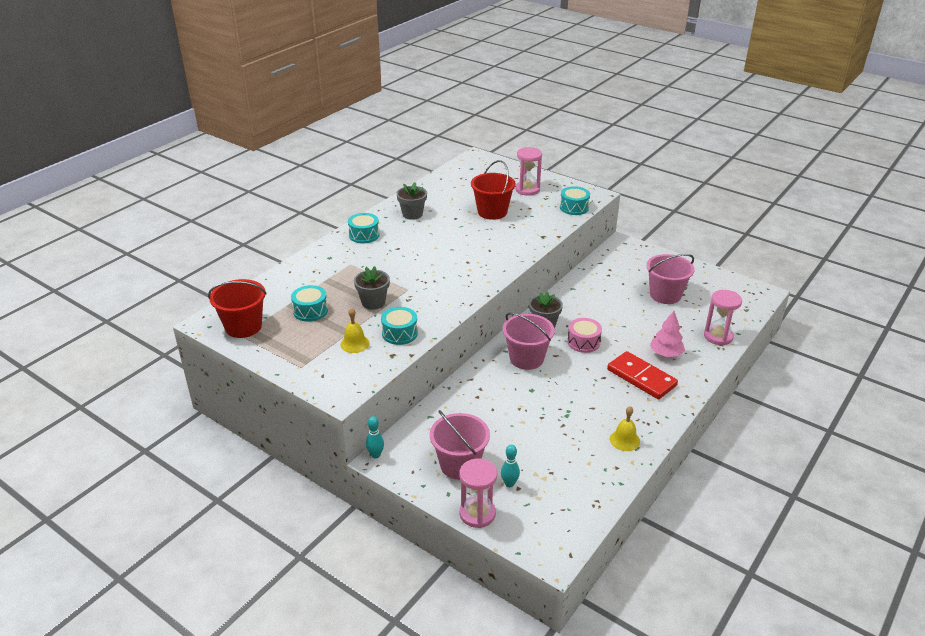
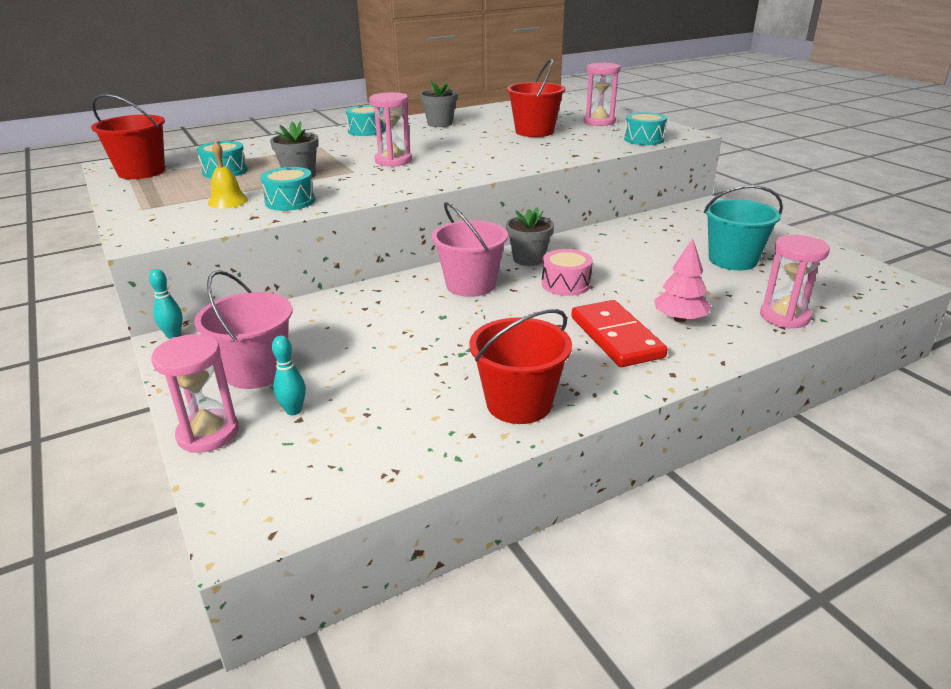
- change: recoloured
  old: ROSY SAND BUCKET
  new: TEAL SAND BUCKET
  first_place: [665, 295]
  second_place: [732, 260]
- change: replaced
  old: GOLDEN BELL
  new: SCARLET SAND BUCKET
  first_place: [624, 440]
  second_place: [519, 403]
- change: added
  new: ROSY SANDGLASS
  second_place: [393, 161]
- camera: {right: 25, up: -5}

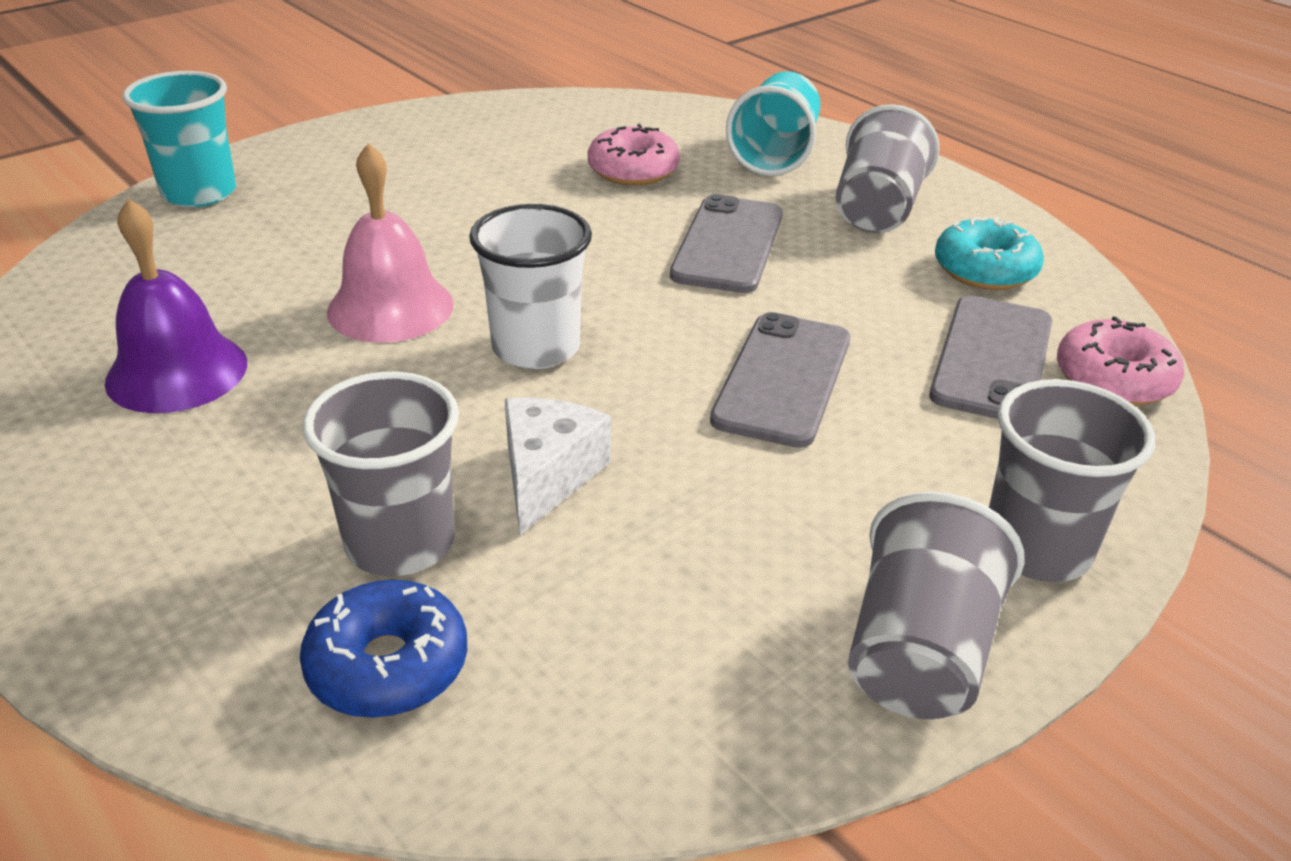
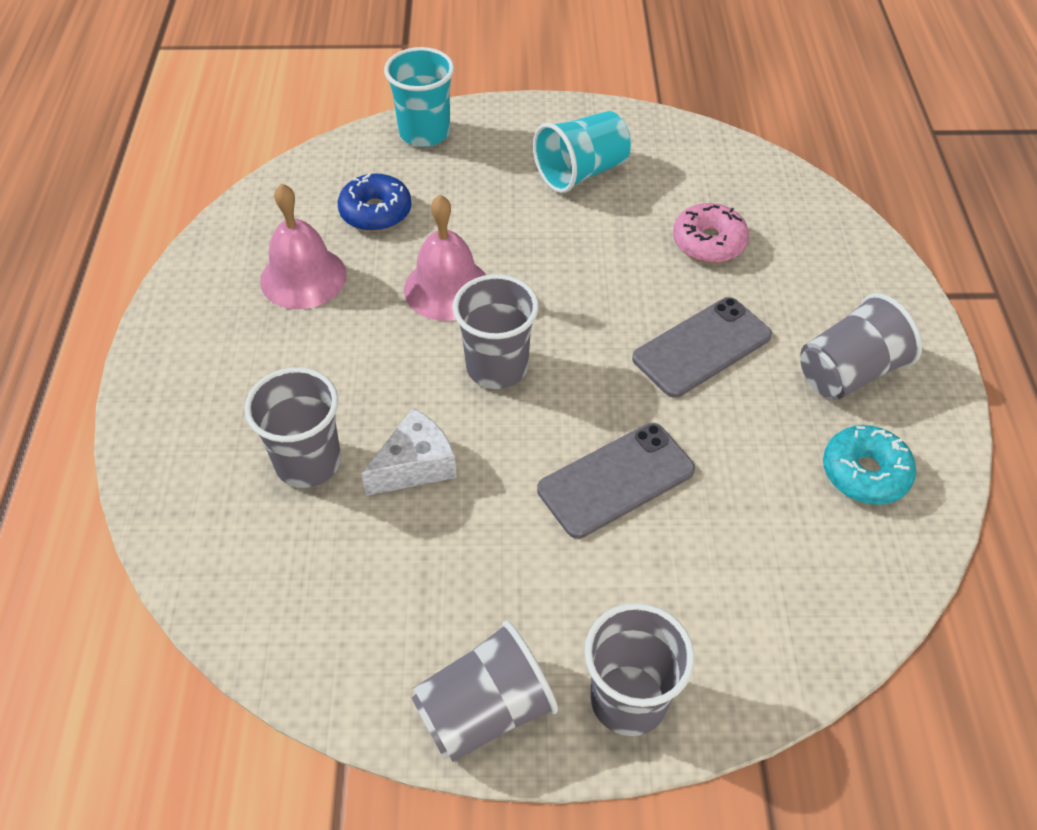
- change: moved
  old: TEAL TUMBLER
  first_place: [775, 154]
  second_place: [581, 172]
- change: recoloured
  old: VIOLET BELL
  new: ROSY BELL
  first_place: [177, 372]
  second_place: [303, 277]
- change: recoloured
  old: WHITE TUMBLER
  new: ASH-GREY TUMBLER
  first_place: [536, 348]
  second_place: [497, 367]
- change: removed
  old: ASH-GREY MOBILE PHONE
  first_place: [992, 359]
- change: removed
  old: ROSY DOUGHNUT
  first_place: [1114, 379]
- change: moved
  old: ROYAL BLUE DOUGHNUT
  first_place: [388, 666]
  second_place: [376, 212]
- camera: {right: 40, up: 15}

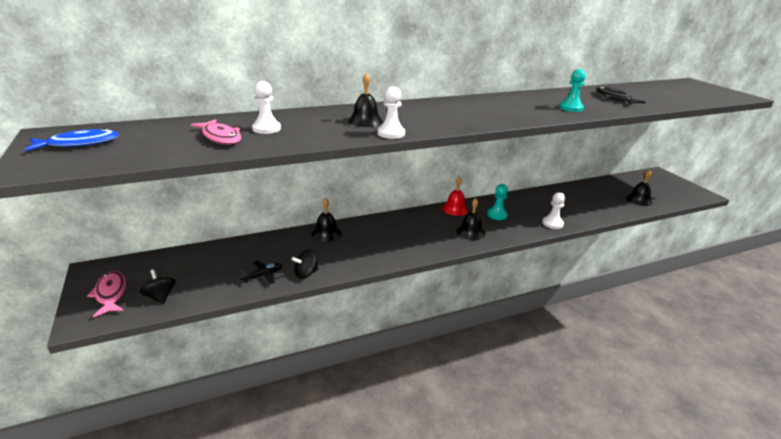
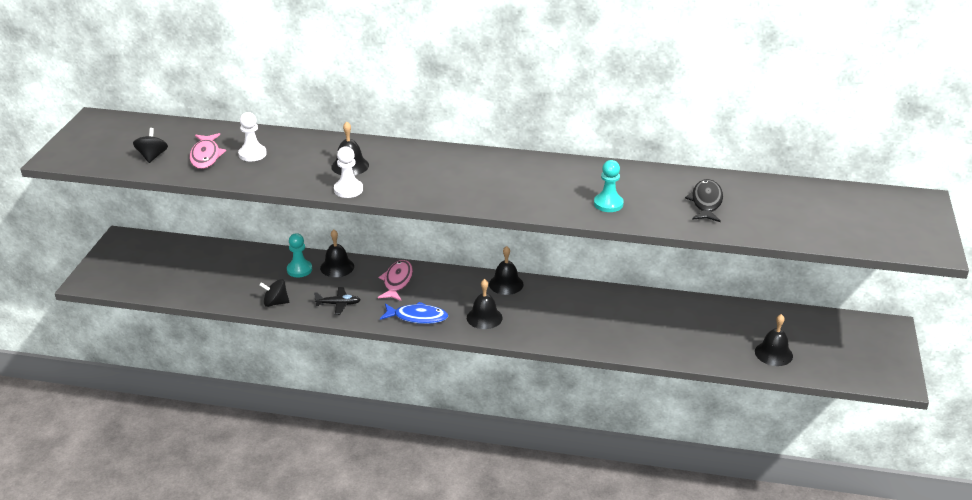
- change: moved
  old: ROYAL BLUE FISH FIGURE
  first_place: [79, 144]
  second_place: [417, 317]
- change: recoloured
  old: SCARLET BELL
  new: EBONY BELL
  first_place: [455, 209]
  second_place: [506, 284]
- change: moved
  old: TEAL PAWN
  first_place: [497, 215]
  second_place: [299, 270]
- change: removed
  old: WHITE PAWN
  first_place: [552, 223]
- change: moved
  old: EBONY TOY PLANE
  first_place: [263, 276]
  second_place: [338, 304]
- change: moved
  old: EBONY TOY TOP
  first_place: [160, 297]
  second_place: [152, 156]
- change: moved
  old: ROSY FISH FIGURE
  first_place: [111, 294]
  second_place: [397, 281]
- camera: {right: 35, up: 5}

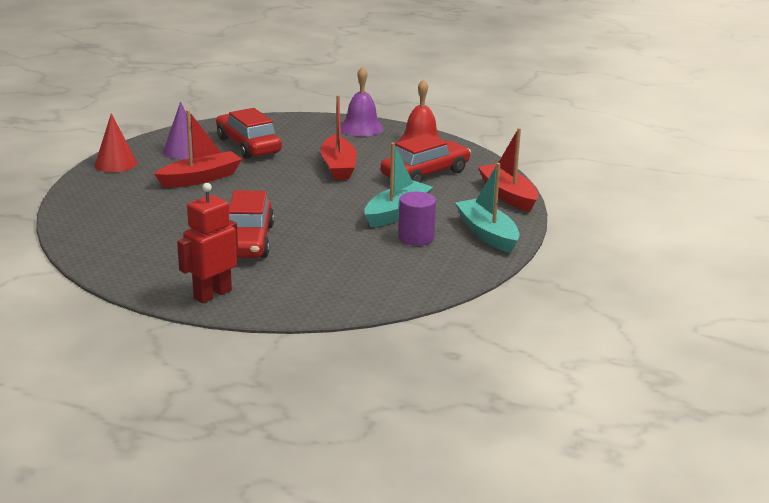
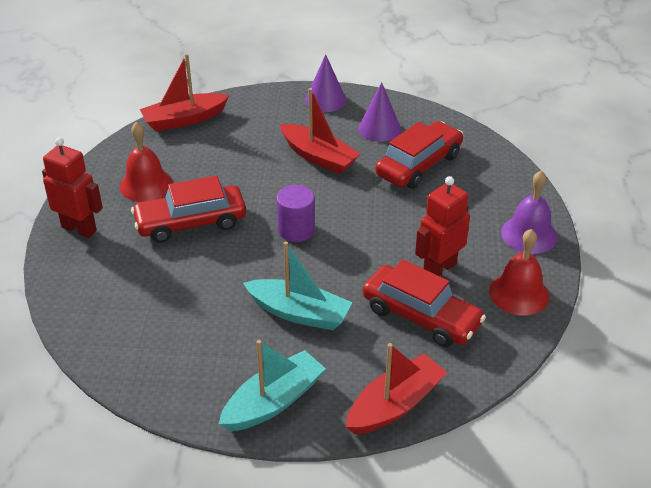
- change: moved
  old: SCARLET BOAT
  first_place: [338, 167]
  second_place: [184, 120]
- change: recoloured
  old: SCARLET SOLID CONE
  new: VIOLET SOLID CONE
  first_place: [116, 164]
  second_place: [325, 100]
- change: moved
  old: VIOLET SOLID CYLINDER
  first_place: [416, 238]
  second_place: [296, 230]
- change: added
  new: SCARLET BELL
  second_place: [146, 185]
- change: added
  new: SCARLET ROBOT
  second_place: [439, 269]
- camera: {right: 75, up: 15}

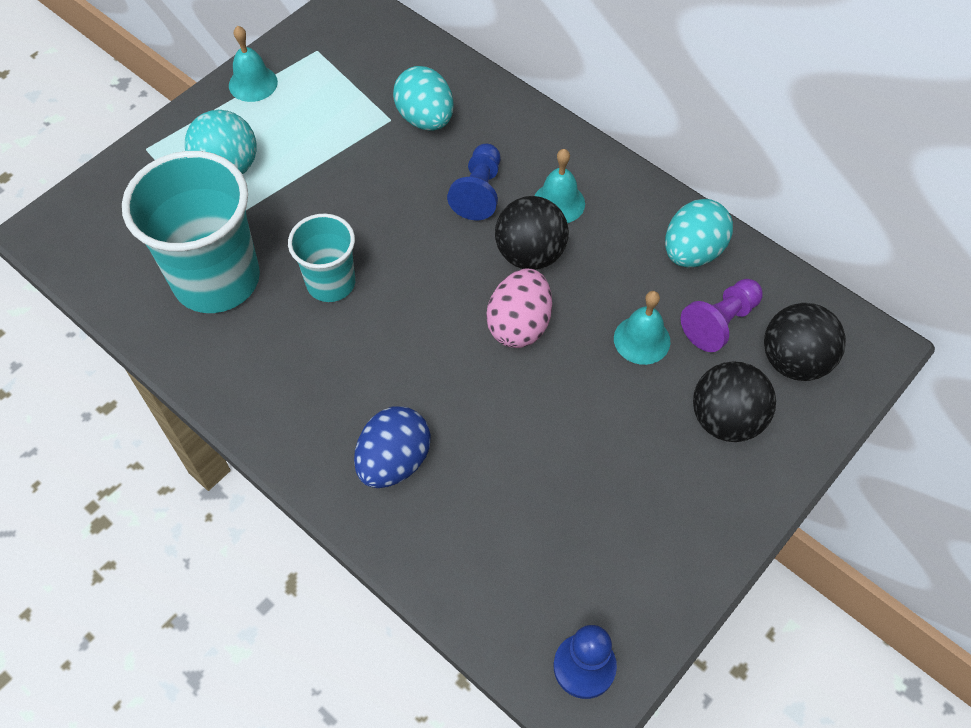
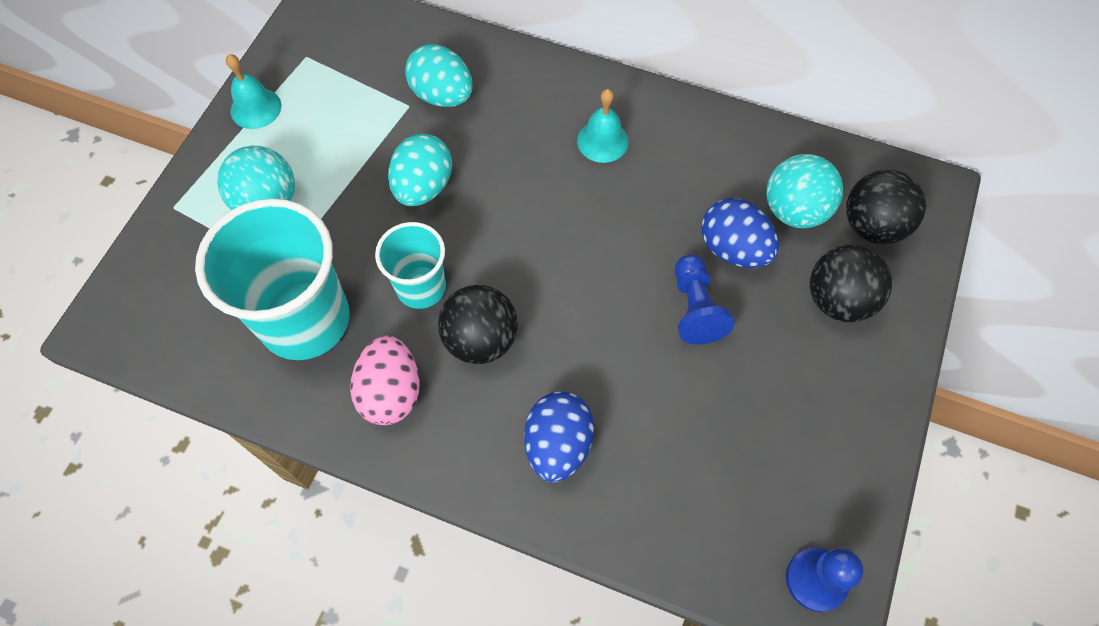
- change: moved
  old: ROYAL BLUE PAWN
  first_place: [479, 192]
  second_place: [695, 308]
- change: moved
  old: EBONY PLAY BALL
  first_place: [530, 254]
  second_place: [480, 339]
- change: moved
  old: TEAL TOY EGG
  first_place: [692, 252]
  second_place: [423, 187]
- change: moved
  old: ROSY TOY EGG
  first_place: [519, 325]
  second_place: [391, 392]
- change: replaced
  old: VIOLET PAWN
  new: TEAL PLAY BALL
  first_place: [720, 322]
  second_place: [794, 210]
- change: replaced
  old: TEAL BELL
  new: ROYAL BLUE TOY EGG
  first_place: [642, 340]
  second_place: [733, 249]
- camera: {right: -20, up: 5}

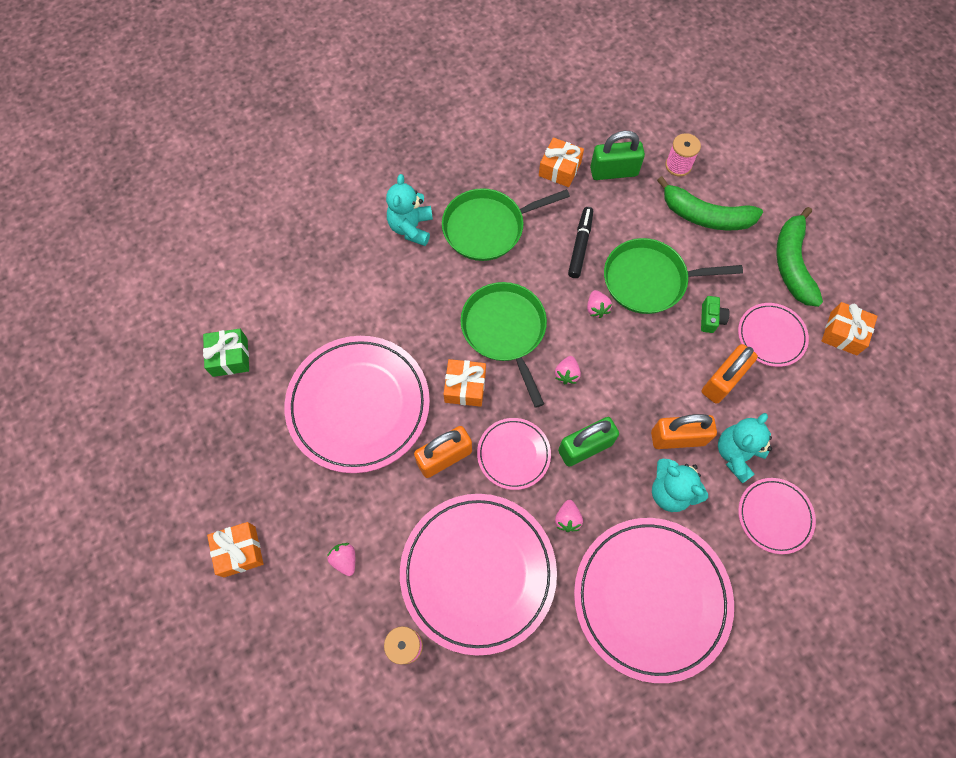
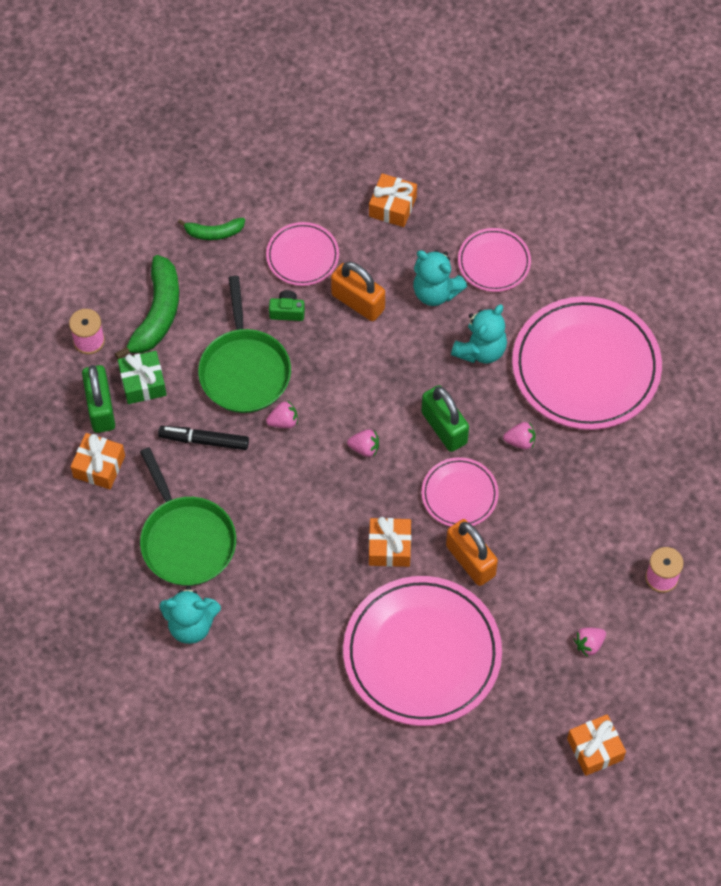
- change: resized
  old: EMERALD BANANA
  first_place: [792, 264]
  second_place: [214, 232]
  factor: 0.56
- change: removed
  old: EMERALD SKILLET
  first_place: [505, 330]
- change: moved
  old: BRIGHT ORANGE PRESENT
  first_place: [843, 333]
  second_place: [392, 207]
- change: moved
  old: EMERALD PRESENT
  first_place: [230, 357]
  second_place: [143, 383]
- change: removed
  old: BRIGHT ORANGE SMALL LOCK
  first_place: [678, 438]
- change: removed
  old: ROSY DINNER PLATE
  first_place: [478, 572]
- camera: {right: -95, up: -5}

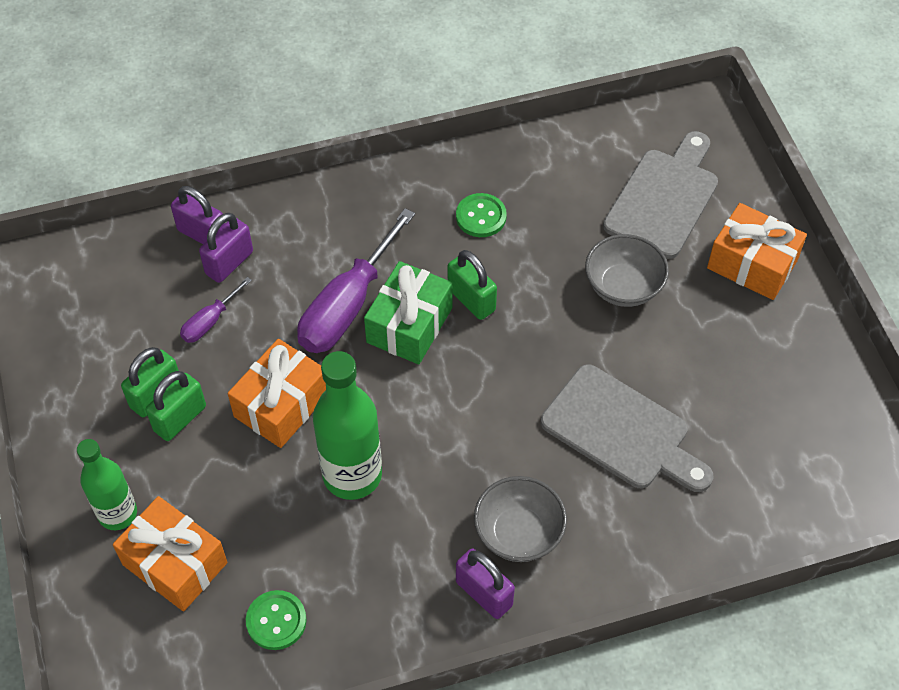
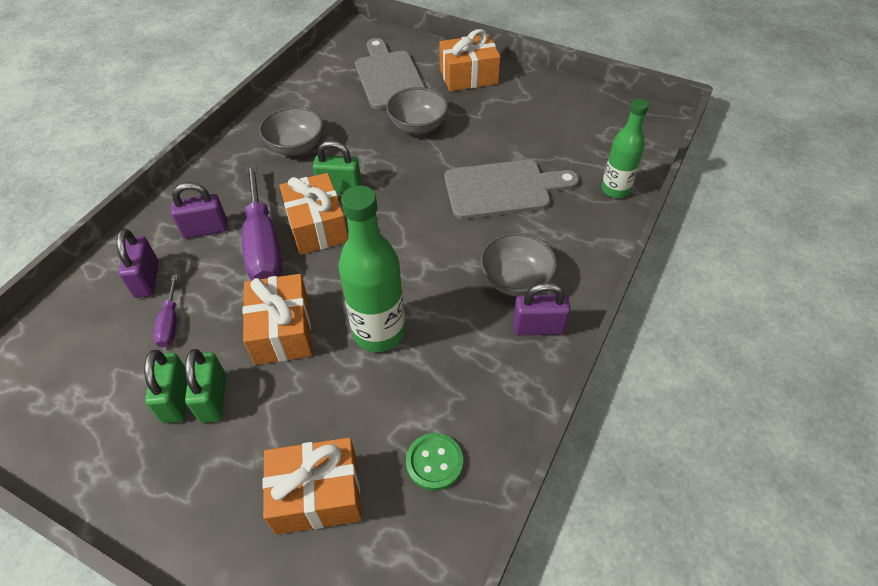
- change: moved
  old: VIOLET SMALL LOCK
  first_place: [202, 234]
  second_place: [205, 229]
- change: replaced
  old: EMERALD SEWING BUTTON
  new: ASH-GREY DEEP DISH
  first_place: [481, 217]
  second_place: [295, 146]
- change: recoloured
  old: EMERALD PRESENT
  new: BRIGHT ORANGE PRESENT
  first_place: [409, 325]
  second_place: [317, 226]
- change: moved
  old: EMERALD FLASK
  first_place: [118, 513]
  second_place: [615, 189]
- camera: {right: -45, up: -5}

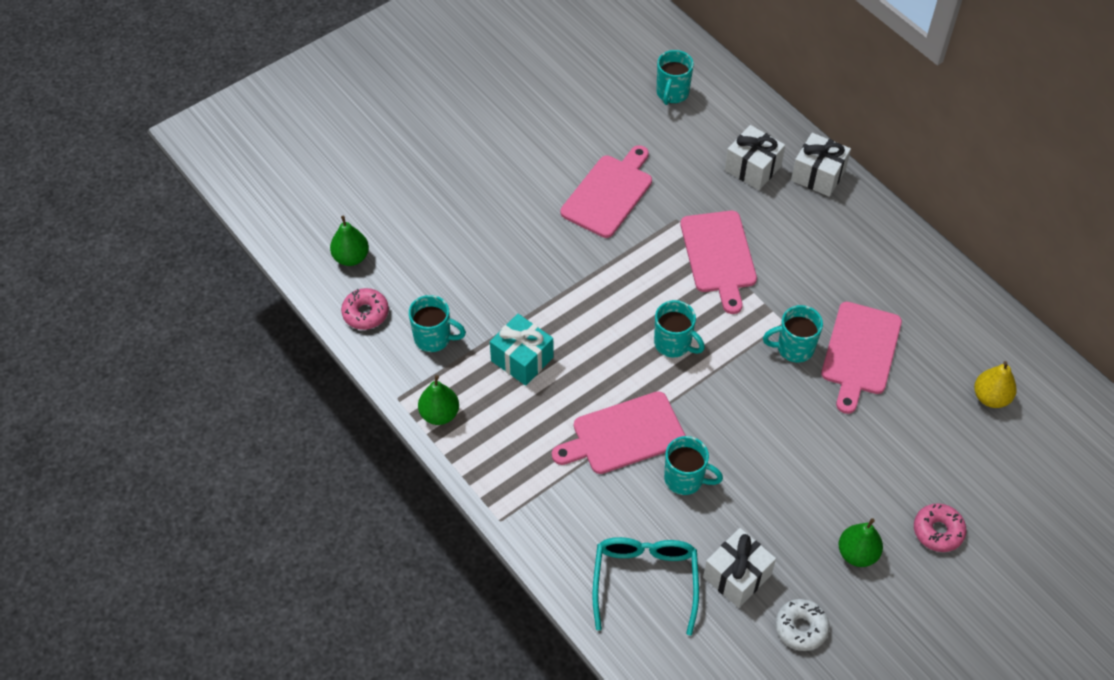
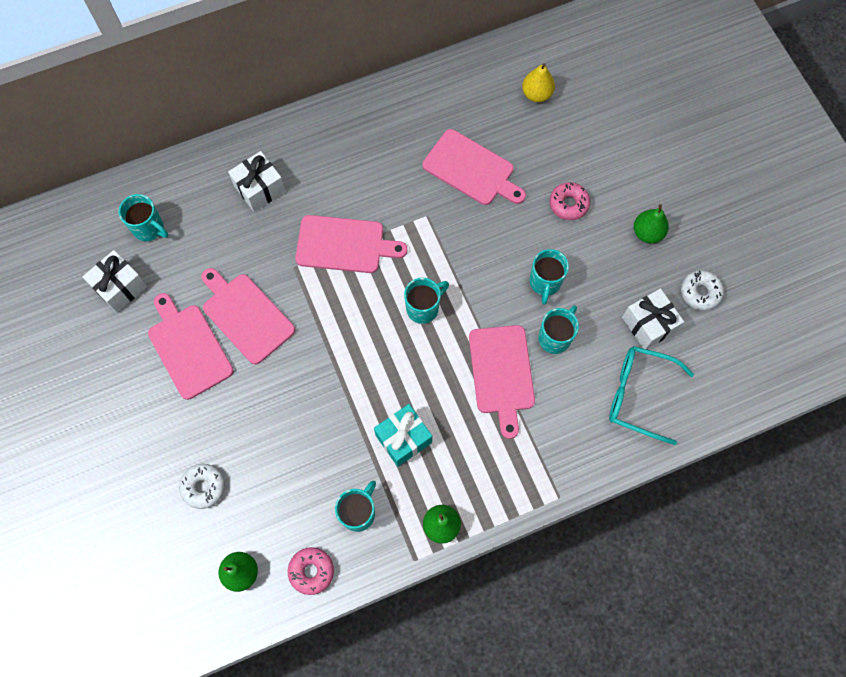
- change: moved
  old: WHITE PRESENT
  first_place: [818, 175]
  second_place: [120, 287]
- change: moved
  old: TEAL MUG
  first_place: [794, 348]
  second_place: [545, 283]
- change: moved
  old: ROSY DOUGHNUT
  first_place: [938, 531]
  second_place: [568, 204]
- change: added
  new: ROSY BREAD BOARD
  second_place: [188, 348]
- change: added
  new: WHITE DOUGHNUT
  second_place: [203, 487]
- camera: {right: -75, up: 15}

